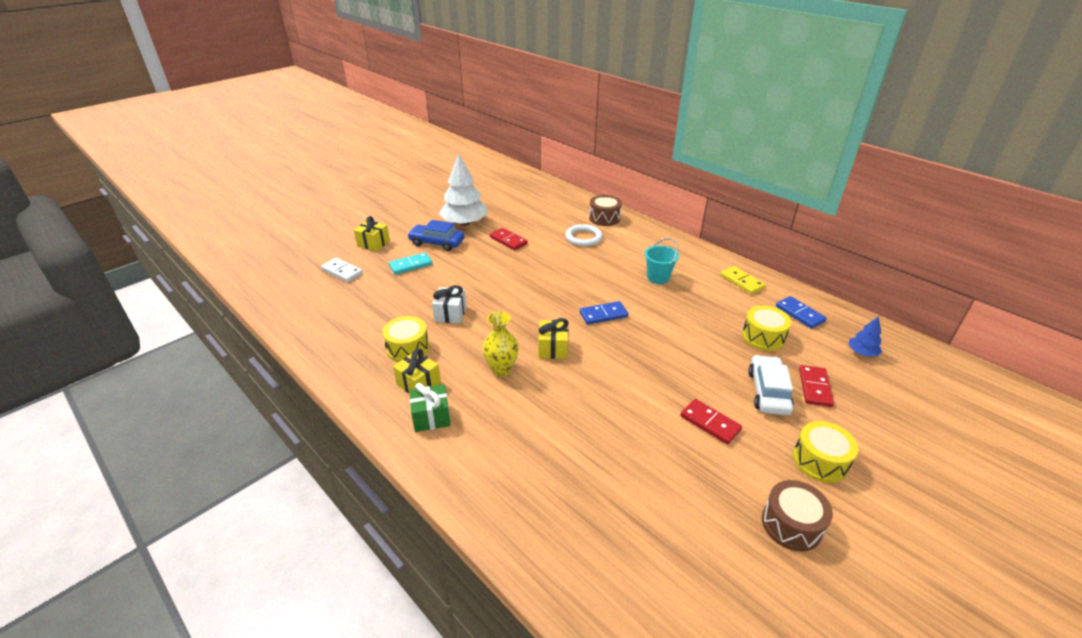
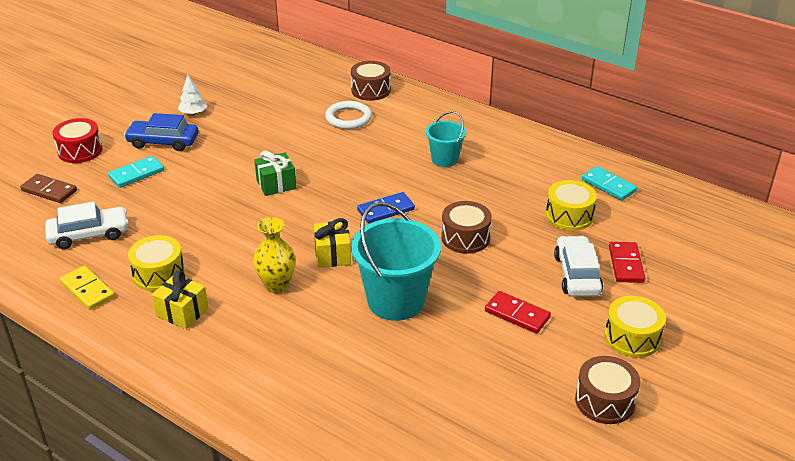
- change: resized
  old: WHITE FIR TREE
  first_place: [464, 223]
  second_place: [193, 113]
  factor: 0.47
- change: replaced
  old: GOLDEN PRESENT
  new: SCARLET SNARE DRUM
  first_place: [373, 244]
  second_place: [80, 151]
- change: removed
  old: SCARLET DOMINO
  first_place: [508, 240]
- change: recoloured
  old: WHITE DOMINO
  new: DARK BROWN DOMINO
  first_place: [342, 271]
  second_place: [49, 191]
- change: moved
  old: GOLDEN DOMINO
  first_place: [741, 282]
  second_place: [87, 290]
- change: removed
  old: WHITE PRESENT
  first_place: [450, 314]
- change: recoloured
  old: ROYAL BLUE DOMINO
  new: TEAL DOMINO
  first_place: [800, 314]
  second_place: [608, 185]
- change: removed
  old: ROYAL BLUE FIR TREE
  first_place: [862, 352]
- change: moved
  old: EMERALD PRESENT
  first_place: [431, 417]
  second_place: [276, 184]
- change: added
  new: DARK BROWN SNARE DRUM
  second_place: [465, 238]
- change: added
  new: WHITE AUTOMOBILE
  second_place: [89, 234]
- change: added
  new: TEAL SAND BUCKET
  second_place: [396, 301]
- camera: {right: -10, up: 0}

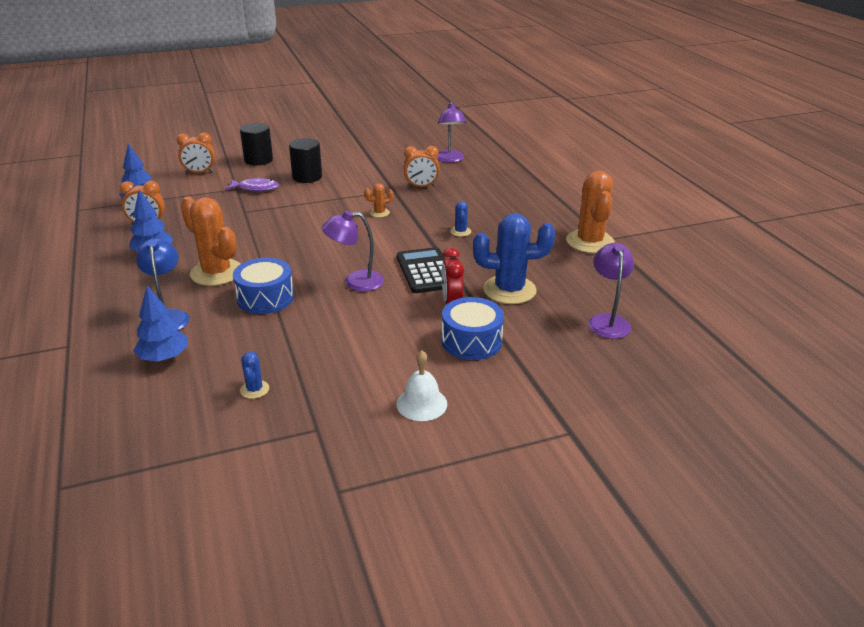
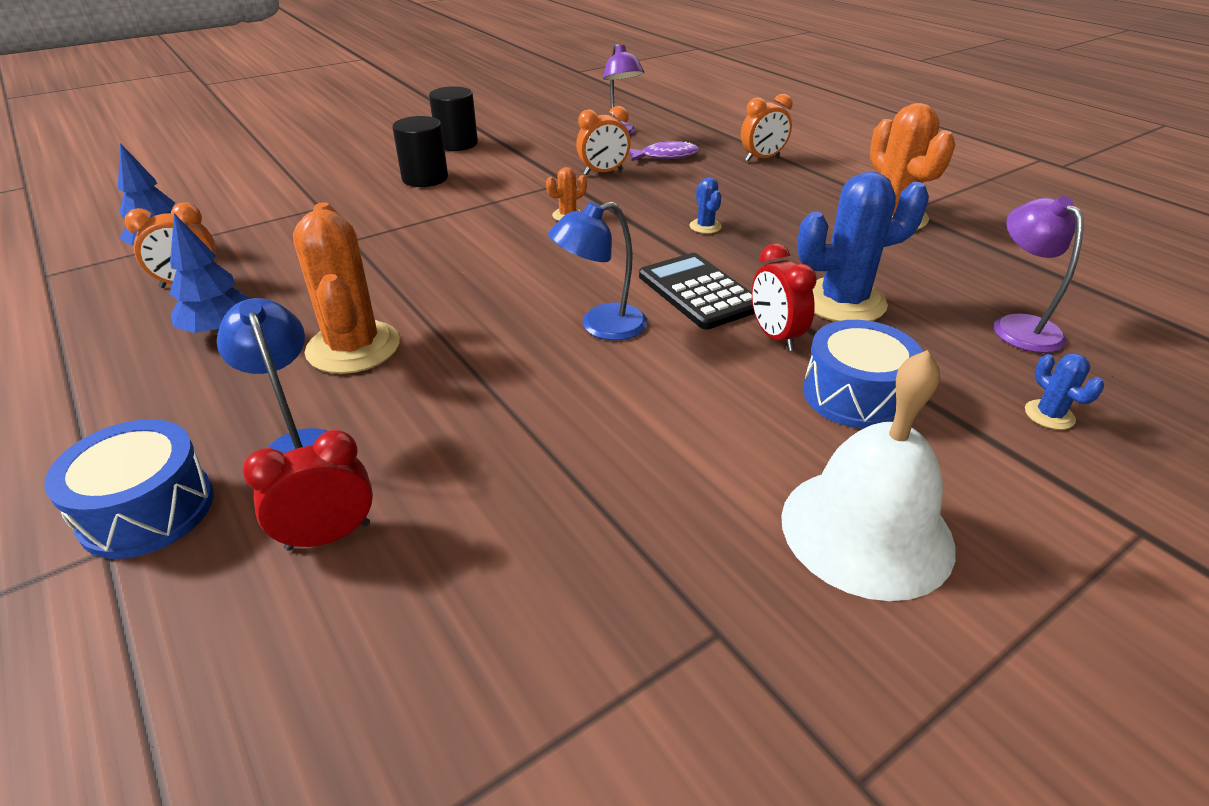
- change: moved
  old: EBONY SOLID CYLINDER
  first_place: [258, 160]
  second_place: [457, 144]
- change: moved
  old: BRIGHT ORANGE ALARM CLOCK
  first_place: [199, 172]
  second_place: [762, 158]
- change: moved
  old: VIOLET FISH FIGURE
  first_place: [255, 188]
  second_place: [665, 156]
- change: turned
  old: BRIGHT ORANGE CACTUS
  first_place: [216, 273]
  second_place: [353, 347]
  degrees: 45
- change: recoloured
  old: VIOLET DESK LAMP
  new: ROYAL BLUE DESK LAMP
  first_place: [355, 282]
  second_place: [601, 326]
- change: moved
  old: ROYAL BLUE SNARE DRUM
  first_place: [265, 298]
  second_place: [147, 510]
- change: replaced
  old: ROYAL BLUE FIR TREE
  new: SCARLET ALARM CLOCK
  first_place: [164, 358]
  second_place: [328, 536]
- change: moved
  old: ROYAL BLUE CACTUS
  first_place: [254, 389]
  second_place: [1049, 415]
- change: resized
  old: WHITE BELL
  first_place: [421, 403]
  second_place: [866, 530]
  factor: 1.76
- camera: {right: -15, up: 5}

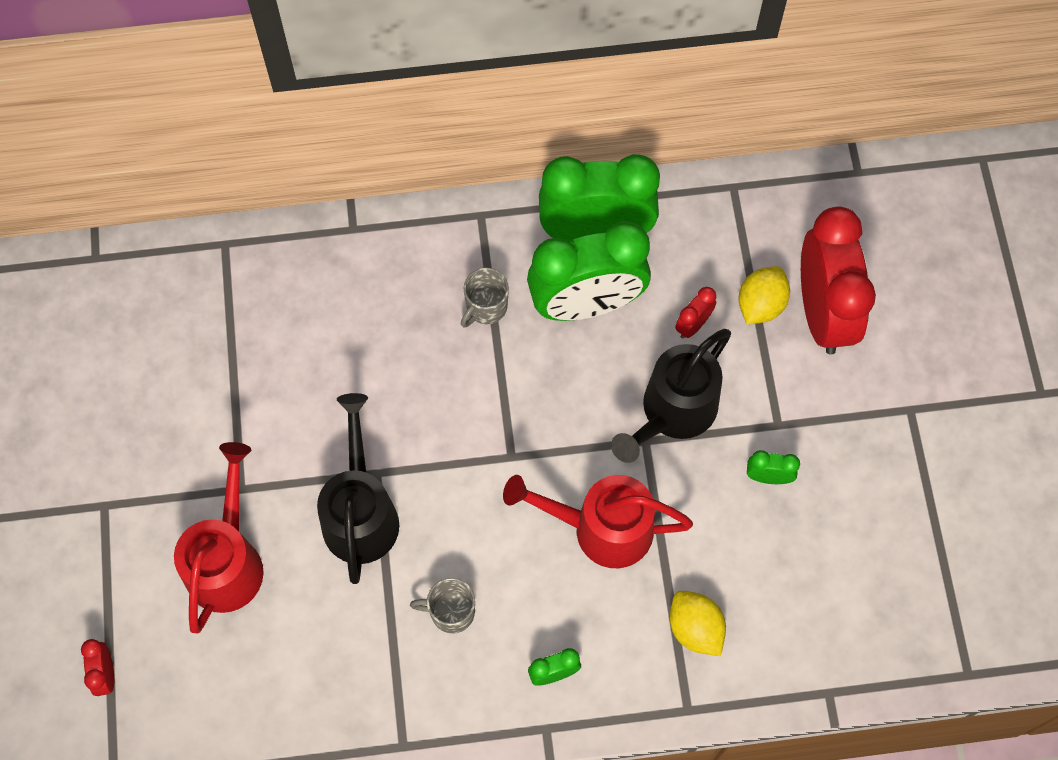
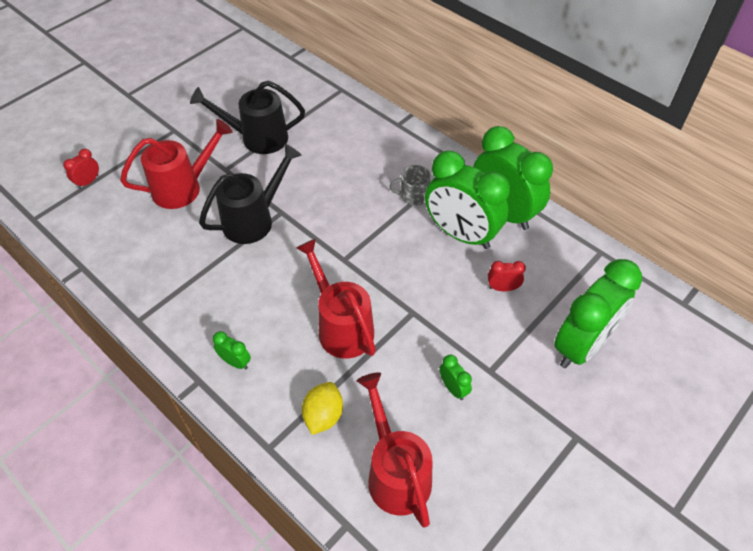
- change: recoloured
  old: SCARLET ALARM CLOCK
  new: EMERALD ALARM CLOCK
  first_place: [823, 312]
  second_place: [582, 345]
- change: removed
  old: GOLDEN LEMON
  first_place: [760, 304]
- change: moved
  old: EBONY SPRINKLING CAN
  first_place: [672, 413]
  second_place: [257, 138]
- change: removed
  old: ASH-GREY MUG
  first_place: [451, 612]
- change: added
  new: SCARLET SPRINKLING CAN
  second_place: [395, 472]
- camera: {right: 50, up: -15}

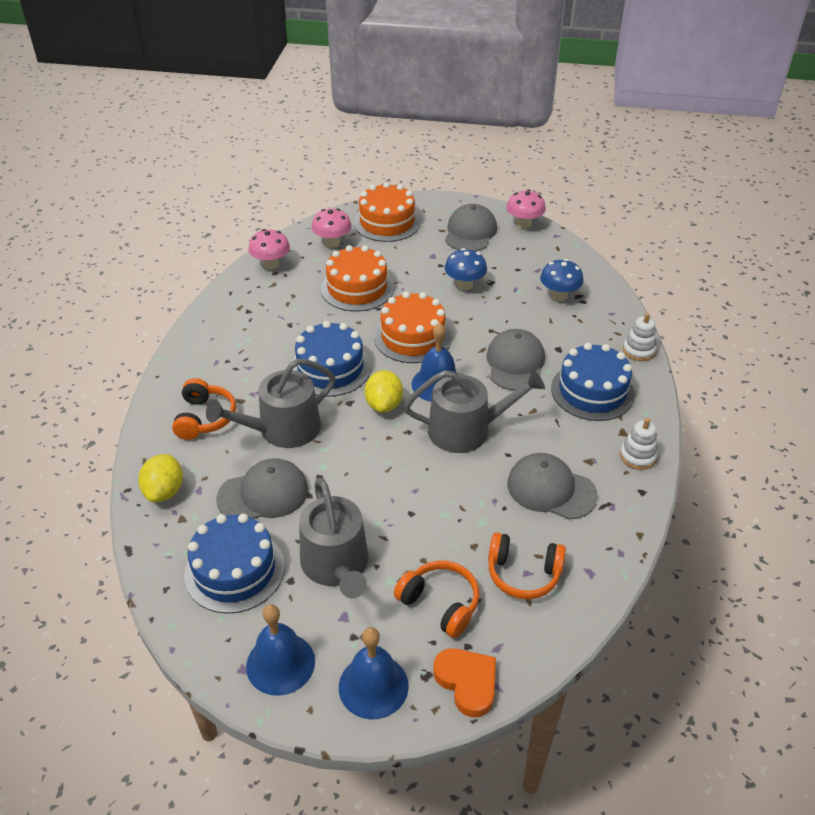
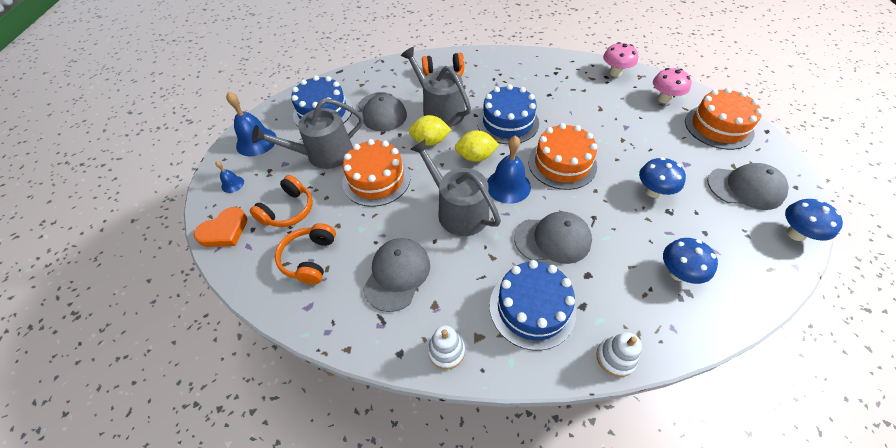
- change: recoloured
  old: ROSY MUSHROOM
  new: ROYAL BLUE MUSHROOM
  first_place: [524, 224]
  second_place: [795, 233]
- change: moved
  old: BRIGHT ORANGE LAYER CAKE
  first_place: [357, 288]
  second_place: [376, 179]
- change: turned
  old: ASH-GREY SPRINKLING CAN
  first_place: [467, 430]
  second_place: [458, 210]
  degrees: 150
- change: moved
  old: GOLDEN LEMON
  first_place: [164, 491]
  second_place: [430, 141]
- change: resized
  old: ROYAL BLUE BELL
  first_place: [373, 686]
  second_place: [232, 184]
  factor: 0.51
- camera: {right: 85, up: 10}

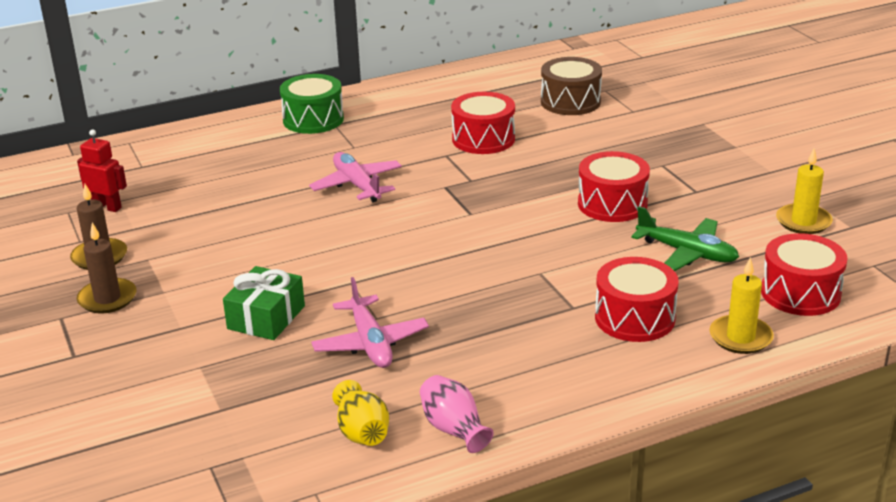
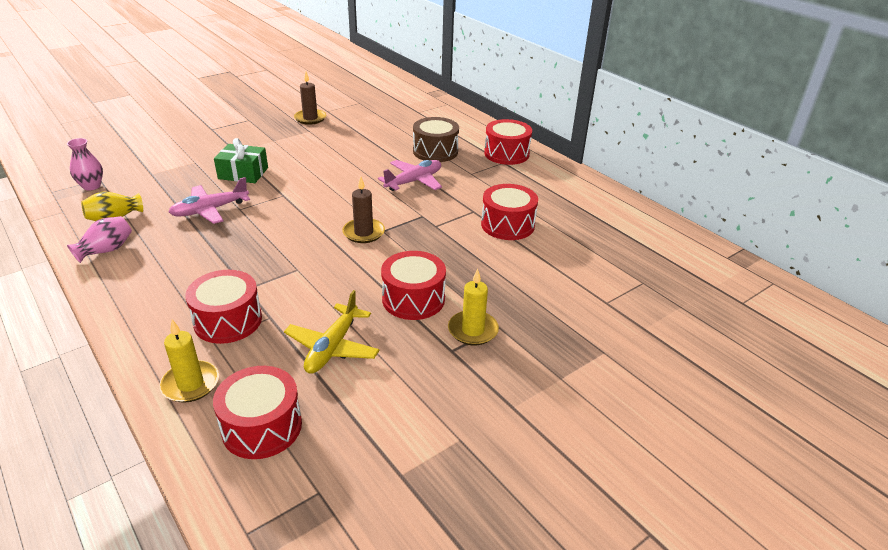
- change: moved
  old: DARK BROWN SNARE DRUM
  first_place: [570, 102]
  second_place: [435, 151]
- change: recoloured
  old: EMERALD SNARE DRUM
  new: SCARLET SNARE DRUM
  first_place: [313, 119]
  second_place: [506, 154]
- change: removed
  old: SCARLET ROBOT
  first_place: [107, 207]
- change: moved
  old: GOLDEN WAX CANDLE
  first_place: [803, 222]
  second_place: [473, 330]
- change: recoloured
  old: EMERALD TOY PLANE
  new: GOLDEN TOY PLANE
  first_place: [687, 253]
  second_place: [332, 347]
- change: moved
  old: DARK BROWN WAX CANDLE
  first_place: [107, 299]
  second_place: [363, 233]
- change: added
  new: ROSY FLOWER VASE
  second_place: [91, 186]
- camera: {right: 75, up: 5}

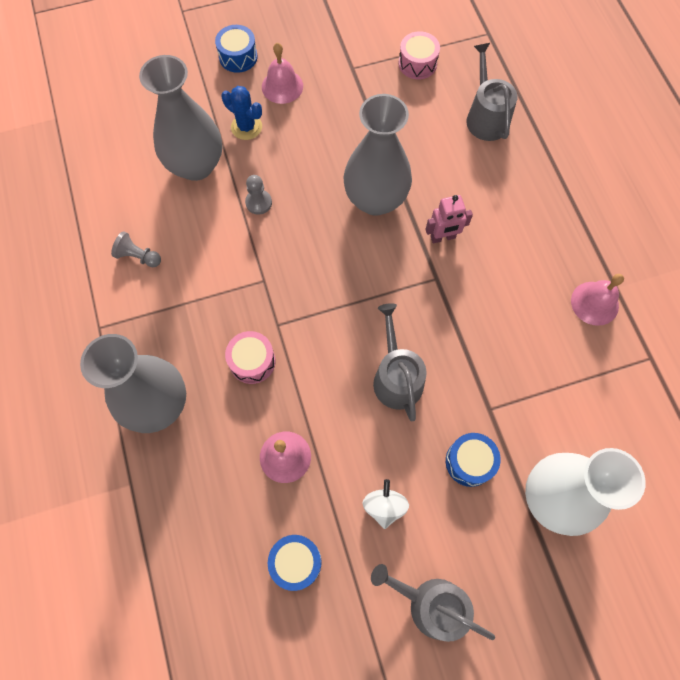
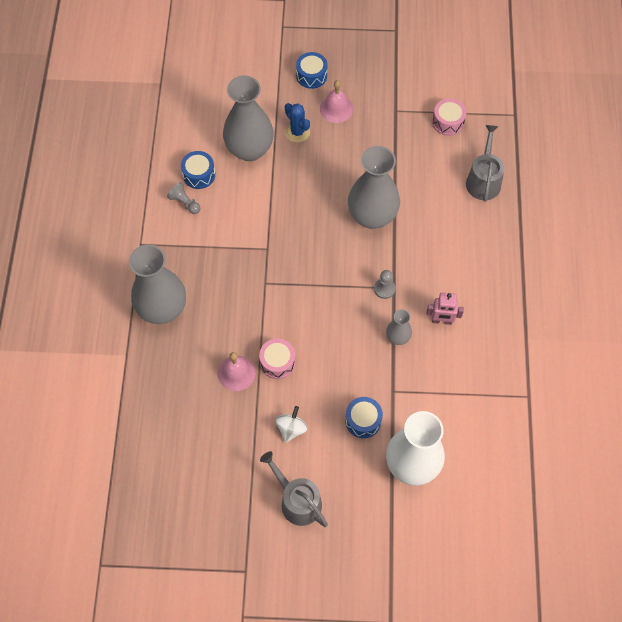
- change: moved
  old: ASH-GREY PAWN
  first_place: [258, 202]
  second_place: [384, 289]
- change: moved
  old: ROSY ROBOT
  first_place: [443, 237]
  second_place: [441, 321]
- change: removed
  old: ROSY BELL
  first_place: [594, 303]
- change: removed
  old: ASH-GREY SPRINKLING CAN
  first_place: [396, 377]
- change: moved
  old: ROSY SNARE DRUM
  first_place: [252, 361]
  second_place: [277, 362]
- change: moved
  old: ROYAL BLUE SNARE DRUM
  first_place: [296, 562]
  second_place: [199, 175]
- change: added
  new: ASH-GREY FLOWER VASE
  second_place: [397, 337]
- camera: {right: 20, up: -5}

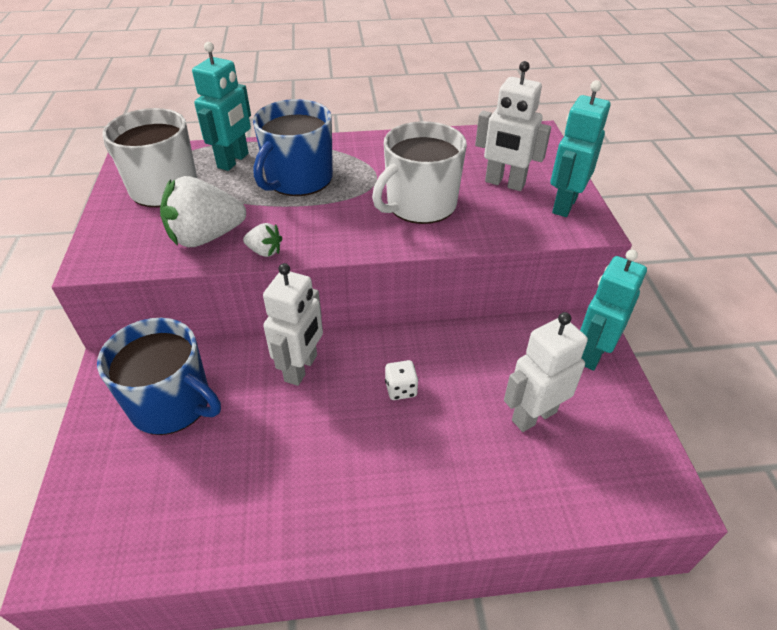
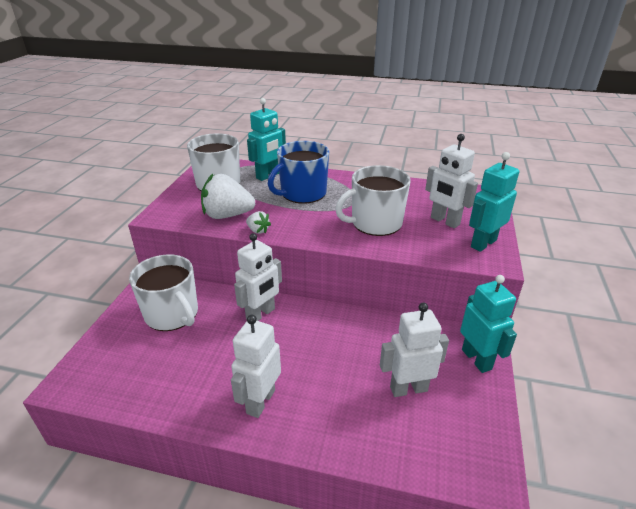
- change: turned
  old: TEAL ROBOT
  first_place: [592, 354]
  second_place: [477, 359]
  degrees: 105
- change: recoloured
  old: ROYAL BLUE MUG
  new: WHITE MUG
  first_place: [172, 404]
  second_place: [172, 314]
- change: removed
  old: WHITE DICE
  first_place: [401, 389]
- change: added
  new: WHITE ROBOT
  second_place: [260, 401]
- camera: {right: 20, up: -10}

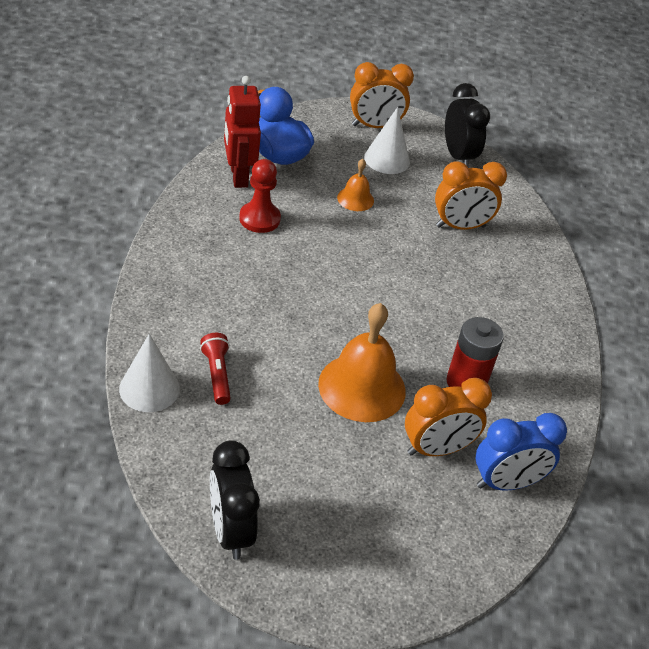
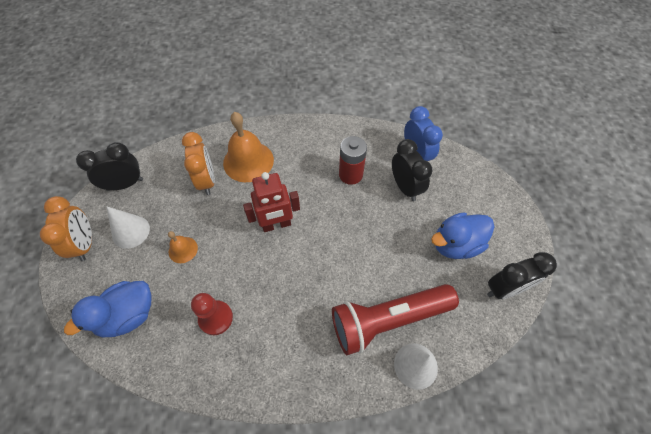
- change: moved
  old: SCARLET ROBOT
  first_place: [238, 176]
  second_place: [276, 225]
- change: moved
  old: BRIGHT ORANGE BELL
  first_place: [362, 387]
  second_place: [248, 161]
- change: resized
  old: SCARLET POCKET TORCH
  first_place: [217, 374]
  second_place: [388, 320]
  factor: 2.31
- change: recoloured
  old: BRIGHT ORANGE ALARM CLOCK
  new: EBONY ALARM CLOCK
  first_place: [436, 449]
  second_place: [405, 187]
- change: added
  new: ROYAL BLUE DUCK
  second_place: [455, 244]
- camera: {right: -90, up: 15}

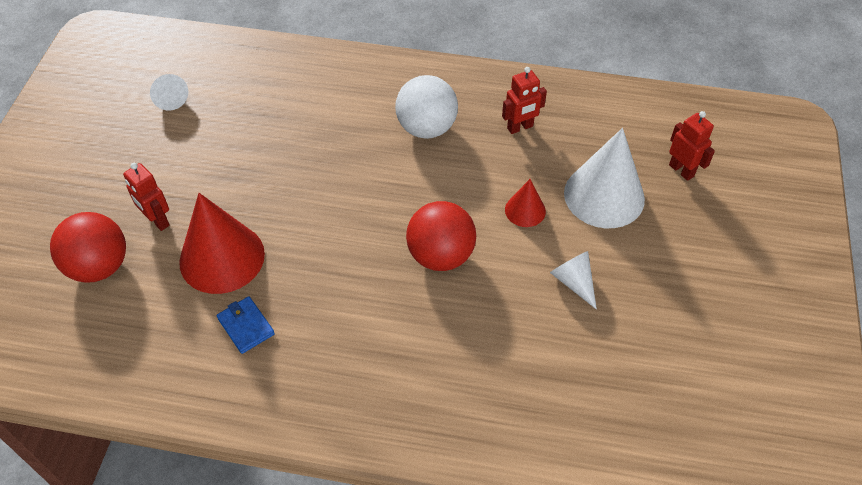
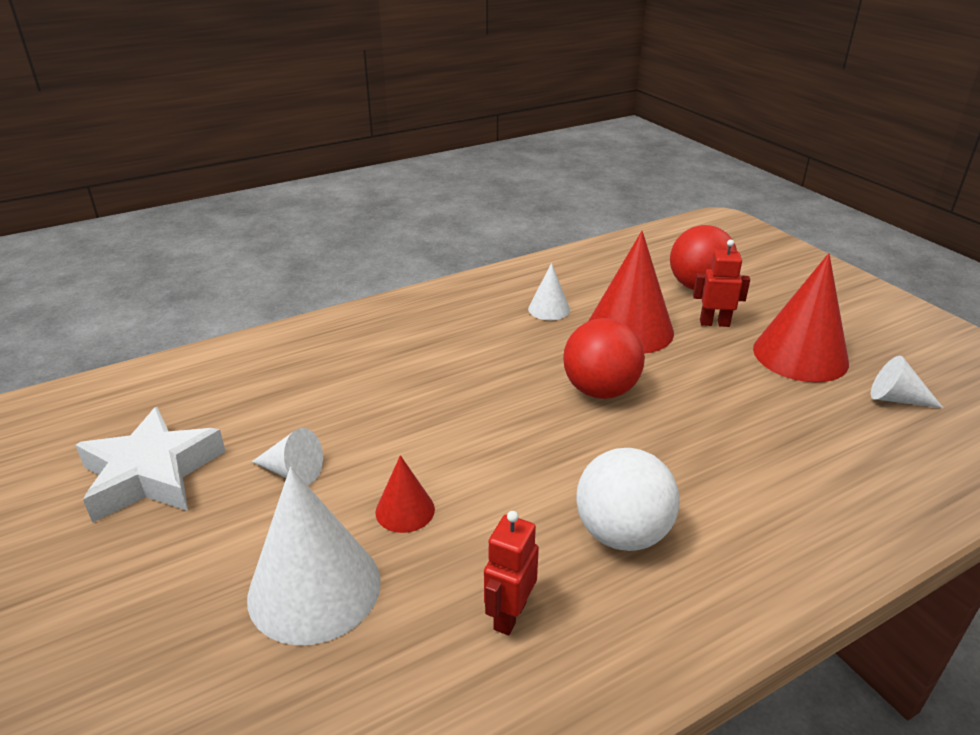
- change: removed
  old: SCARLET ROBOT
  first_place: [681, 170]
- change: moved
  old: SCARLET PLAY BALL
  first_place: [440, 255]
  second_place: [600, 390]
- change: replaced
  old: ROYAL BLUE WALLET
  new: WHITE SOLID CONE
  first_place: [246, 326]
  second_place: [549, 309]
- change: added
  new: SCARLET SOLID CONE
  second_place: [800, 355]
- change: added
  new: WHITE FIVE-POINTED STAR
  second_place: [151, 474]
- camera: {right: 140, up: -20}

